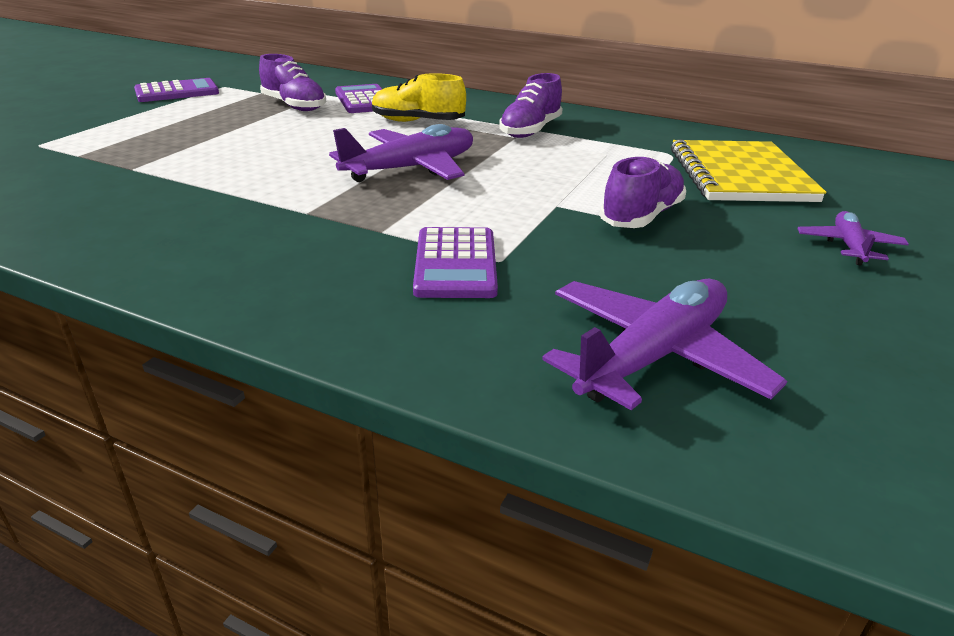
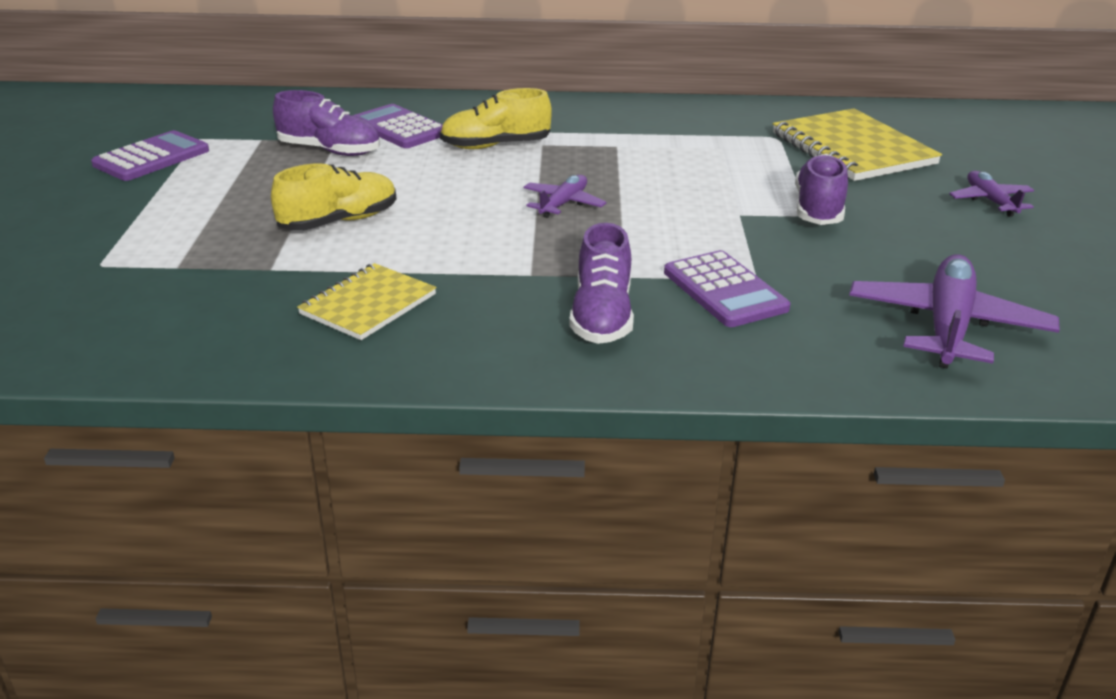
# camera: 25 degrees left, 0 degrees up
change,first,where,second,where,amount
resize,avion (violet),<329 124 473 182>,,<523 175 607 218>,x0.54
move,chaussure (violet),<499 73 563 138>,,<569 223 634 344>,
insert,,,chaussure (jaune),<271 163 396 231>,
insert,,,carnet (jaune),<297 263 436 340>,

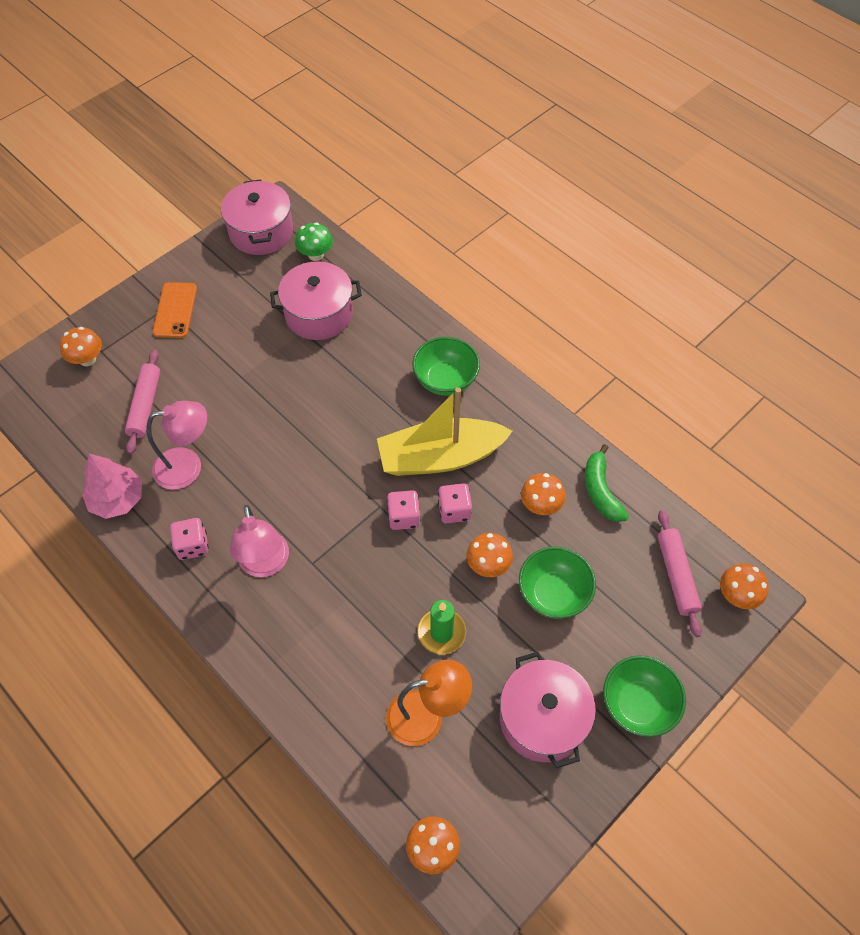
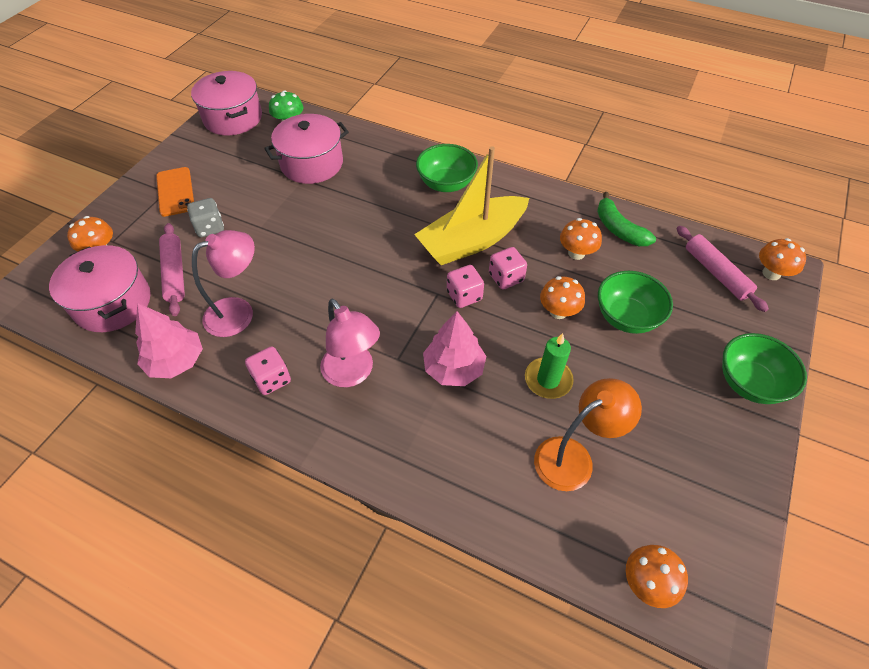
# camera: 20 degrees left, 5 degrees down
change,first,where,second,where,amount
move,marmite (rose),<500 651 596 768>,,<49 245 151 332>,
insert,,,dé (gris),<187 198 224 237>,
insert,,,arbre (rose),<423 311 486 386>,

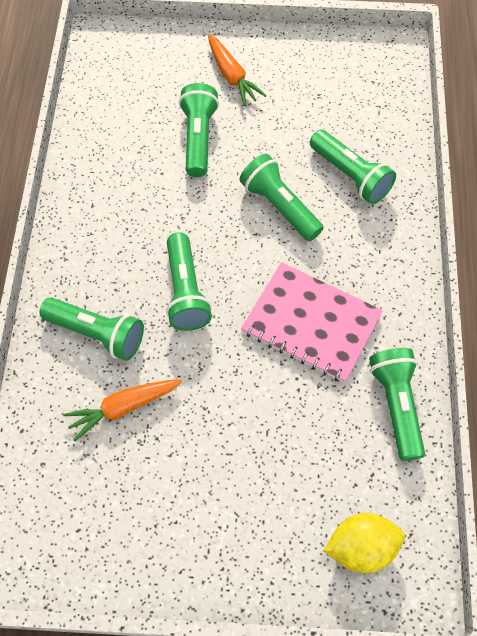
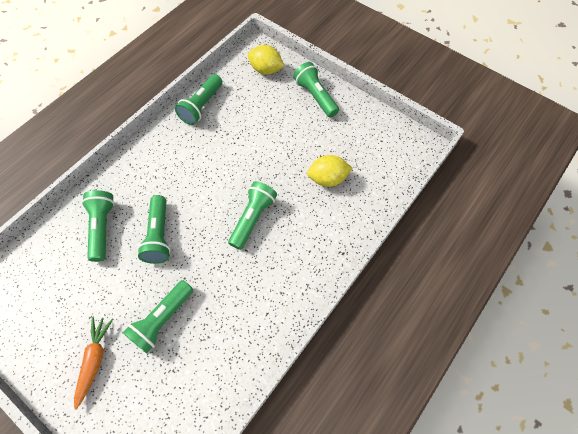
# camera: 145 degrees left, 0 degrees up
change,first,where,second,where,amount
move,lampe de poche (vert),<39 297 144 361>,,<293 62 339 118>,
replace,carotte (orange),<63 379 182 442>,citron (jaune),<307 155 353 187>,
delete,carnet (rose),<241 262 383 383>,,,

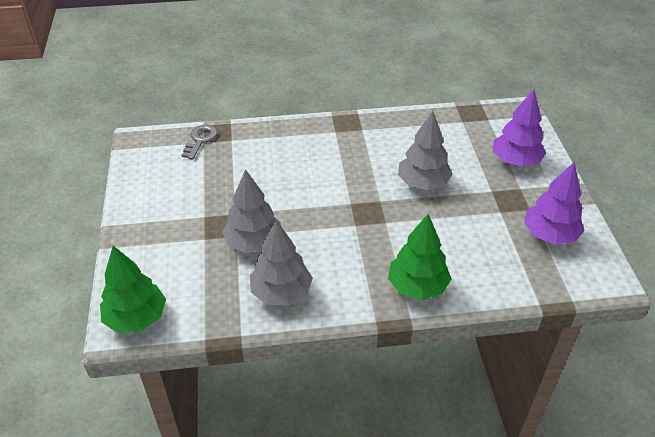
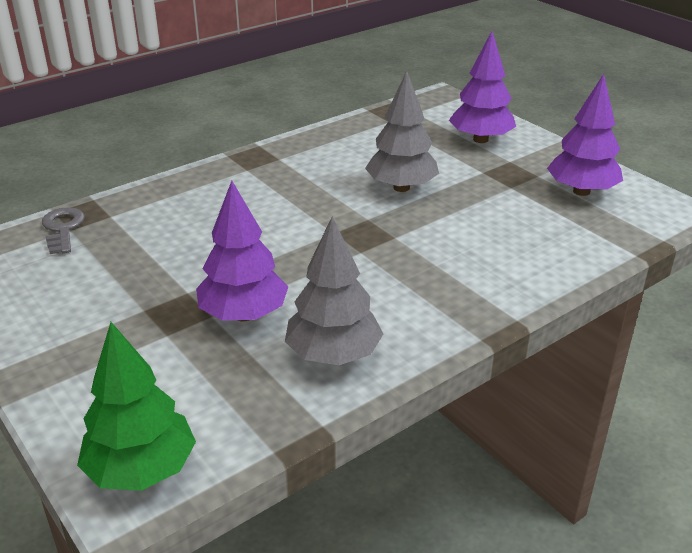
# camera: 30 degrees left, 10 degrees down
change,first,where,second,where,amount
recolor,arbre (gris),<222 169 281 253>,arbre (violet),<196 181 288 322>,
delete,arbre (vert),<388 214 451 300>,,,

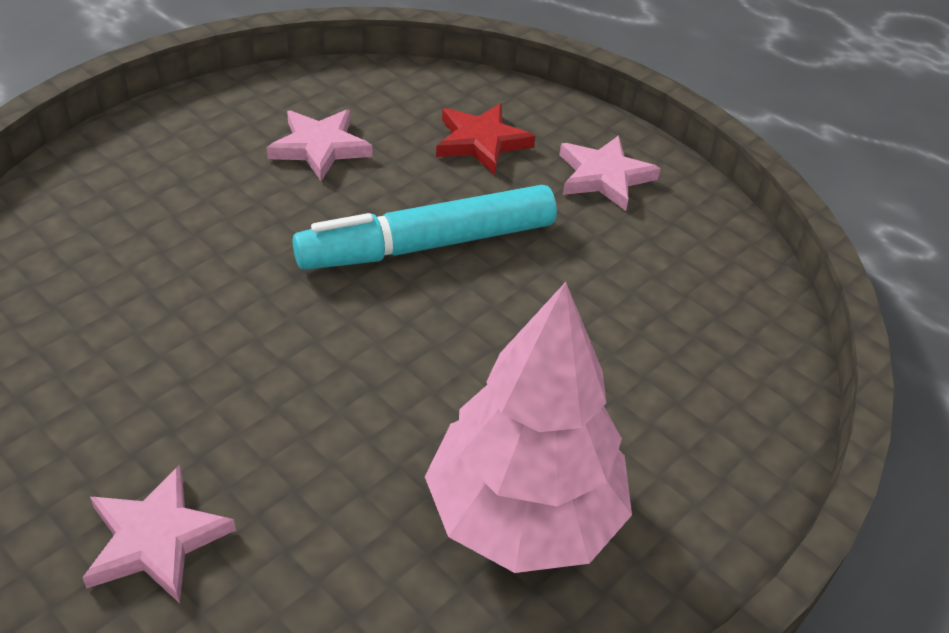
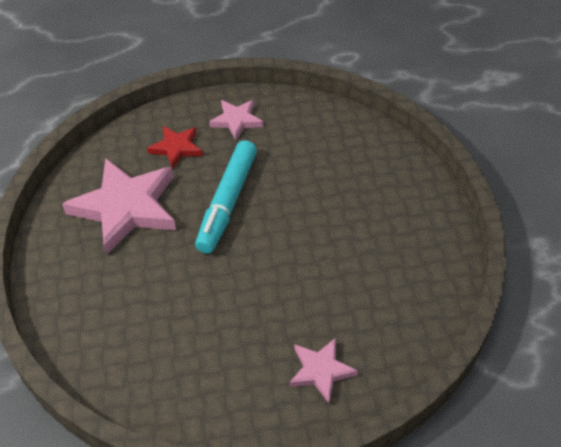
# camera: 50 degrees left, 5 degrees up
change,first,where,second,where,amount
resize,étoile (rose),<267 109 372 181>,,<62 158 176 255>,x1.94
delete,arbre (rose),<425 282 632 573>,,,

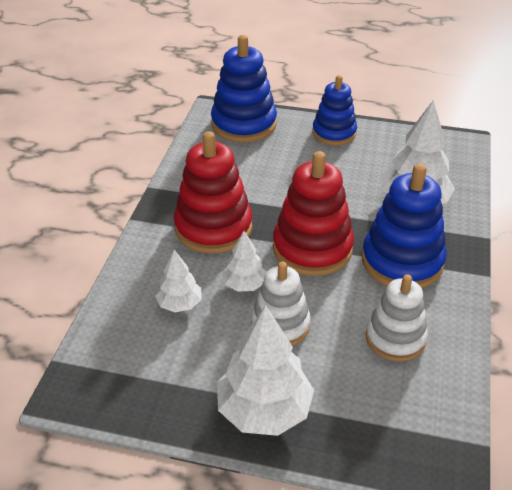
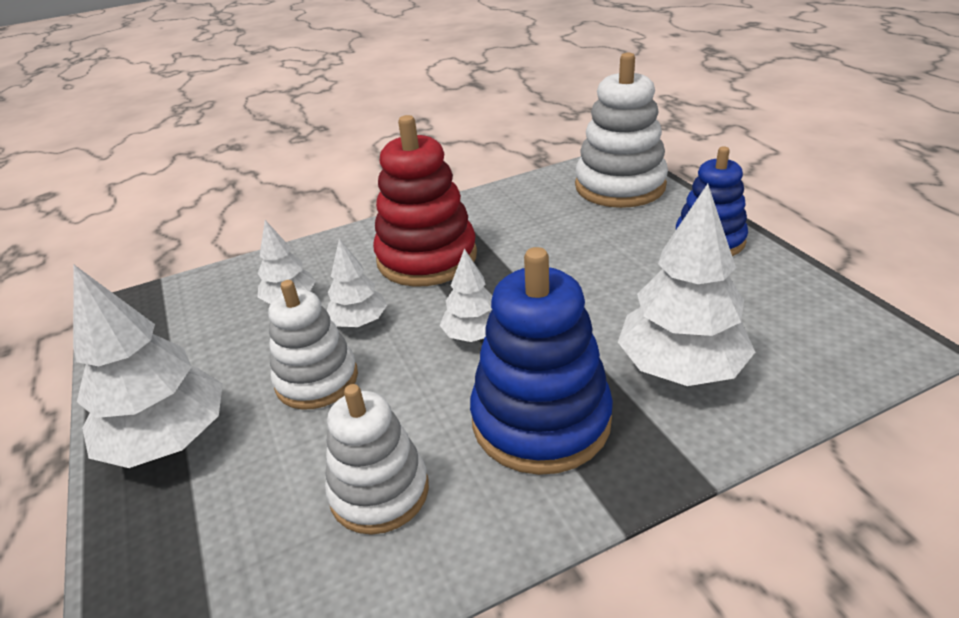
# camera: 55 degrees right, 5 degrees down
change,first,where,second,where,amount
recolor,jouet à empiler (bleu),<211 35 277 142>,jouet à empiler (blanc),<575 52 668 208>,
replace,jouet à empiler (rouge),<273 151 354 276>,arbre (blanc),<440 249 492 342>,

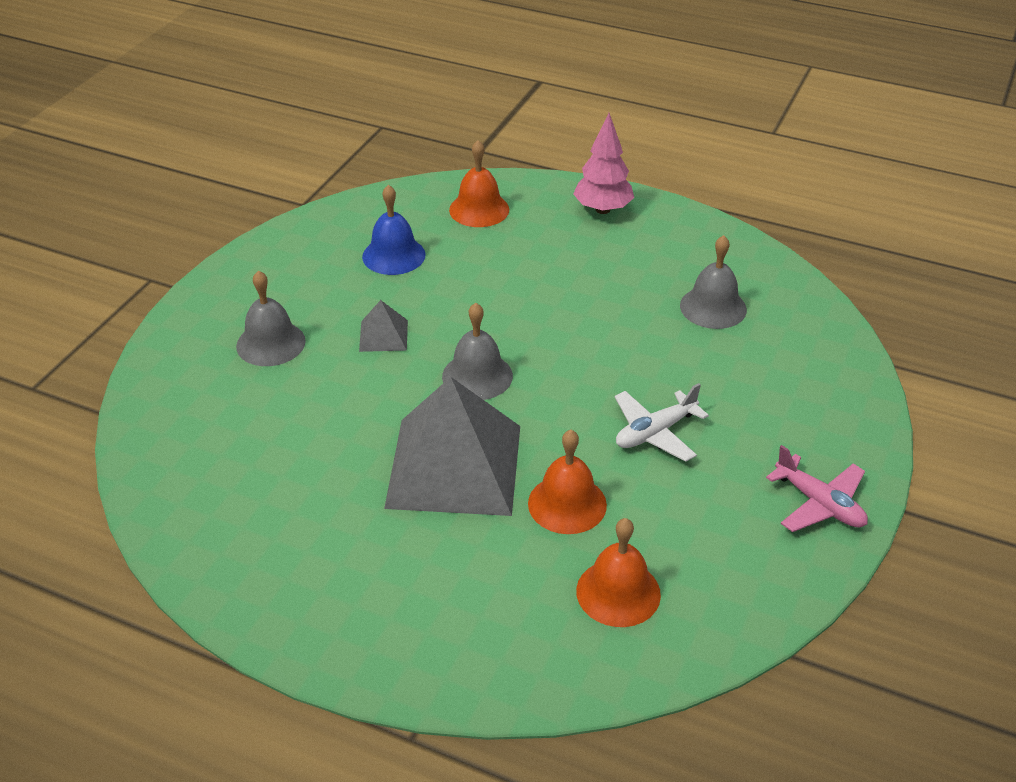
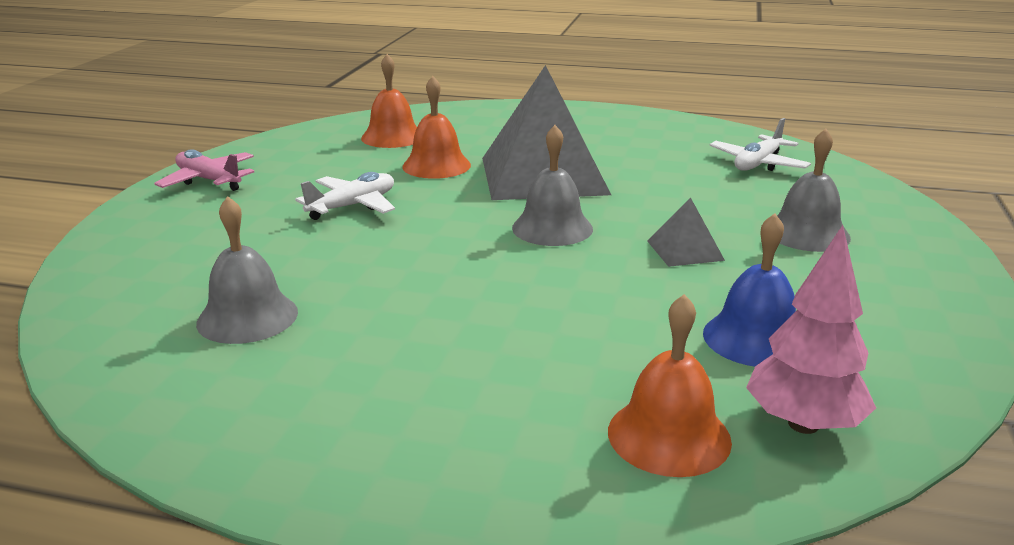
# camera: 170 degrees right, 15 degrees down
change,first,where,second,where,amount
move,arbre (rose),<573 113 634 214>,,<746 225 876 434>,
insert,,,avion (blanc),<709 118 811 171>,

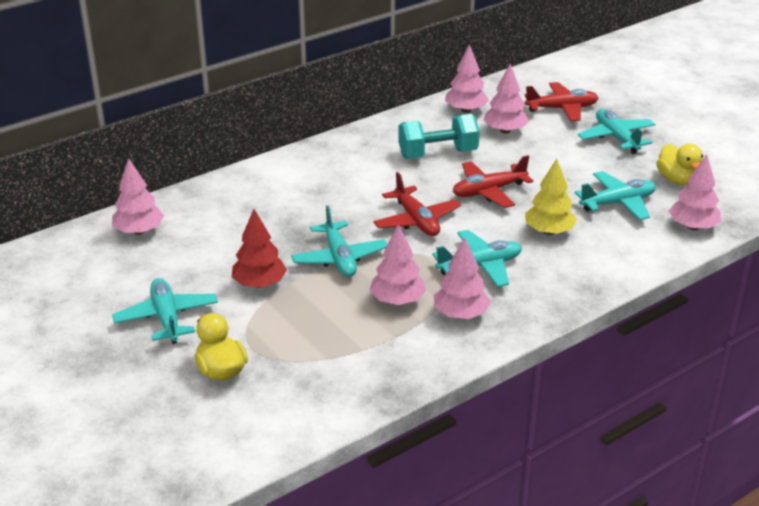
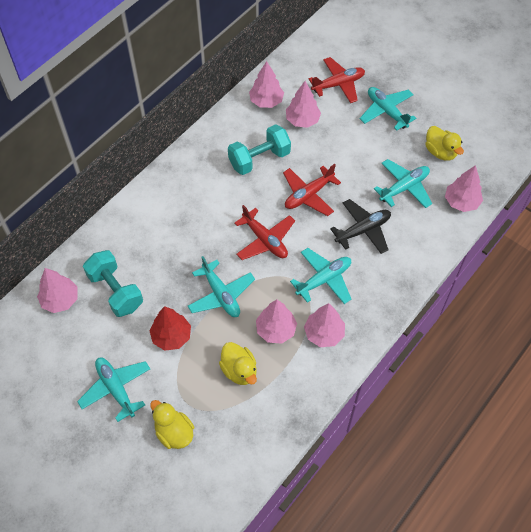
# camera: 15 degrees left, 25 degrees up
change,first,where,second,where,amount
replace,arbre (jaune),<525 159 577 235>,avion (noir),<330 199 391 254>,
insert,,,haltère (turquoise),<83 250 143 317>,
insert,,,canard (jaune),<219 342 257 385>,

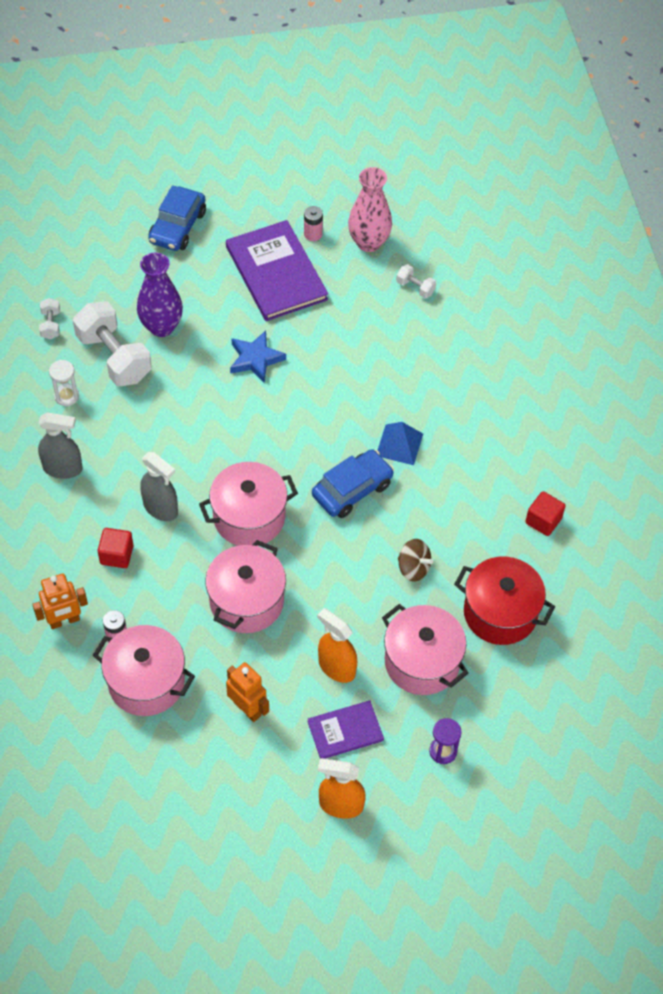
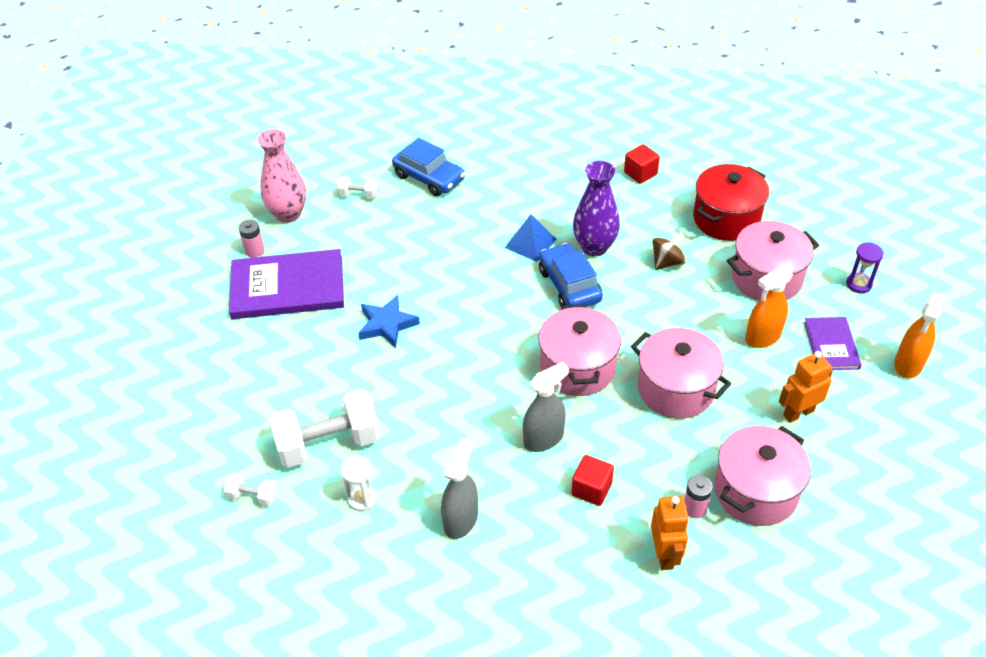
# camera: 70 degrees left, 10 degrees down
change,first,where,second,where,amount
move,vase (violet),<137 252 183 337>,,<573 161 620 256>,
move,voiture (bleu),<148 185 206 251>,,<392 138 465 196>,
rotate,haltère (blanc),<396 264 436 298>,,<337 177 378 199>,45 degrees clockwise

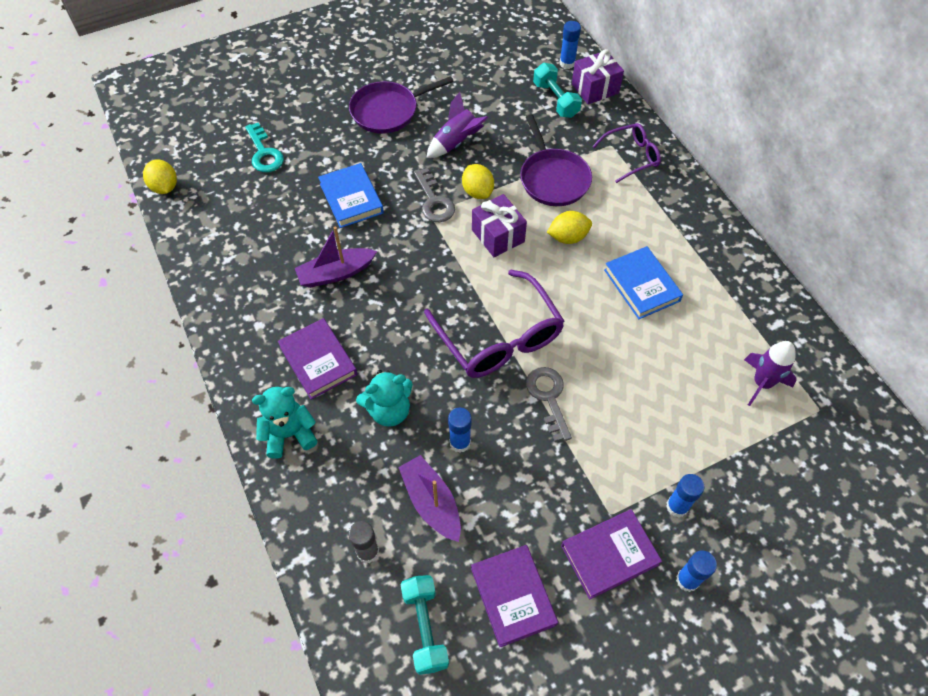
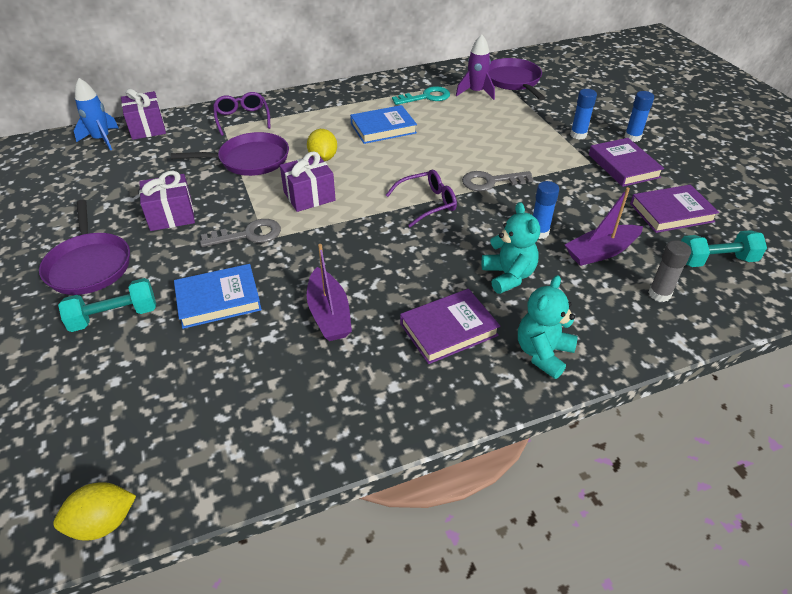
# camera: 85 degrees left, 15 degrees down
change,first,where,second,where,amount
move,clé (turquoise),<245 123 284 172>,,<392 86 450 105>,
rotate,ours en peluche (turquoise),<252 387 317 459>,,<518 275 578 379>,45 degrees clockwise
resize,lunettes (violet),<424 270 565 378>,,<386 169 457 227>,x0.57
replace,fusée (violet),<426 92 488 158>,cadeau (violet),<139 171 195 231>,
delete,citron (jaune),<462 164 494 199>,,,
move,haltère (turquoise),<533 63 582 118>,,<58 278 156 332>,
replace,bâton de colle (bleu),<559 21 581 69>,fusée (bleu),<74 78 119 150>,
insert,,,poêle (violet),<488 58 545 100>,

